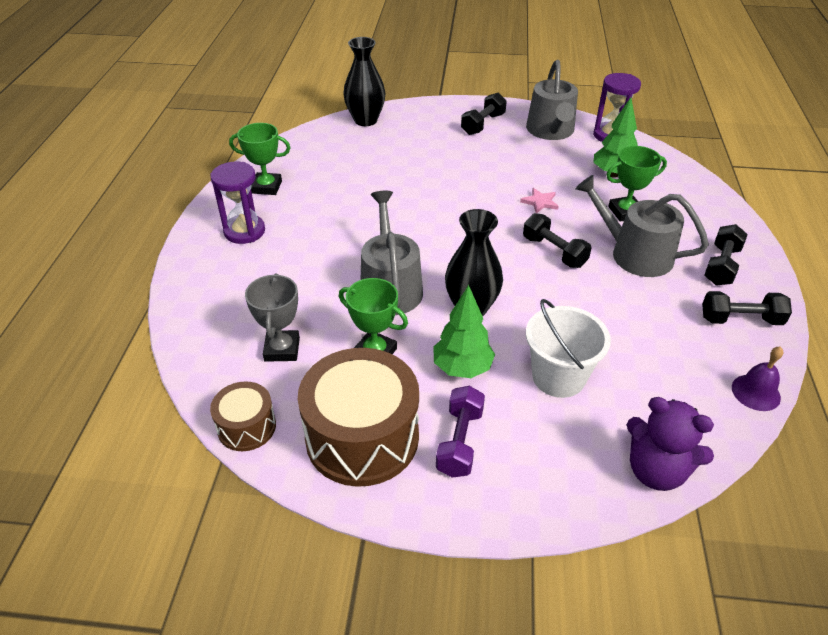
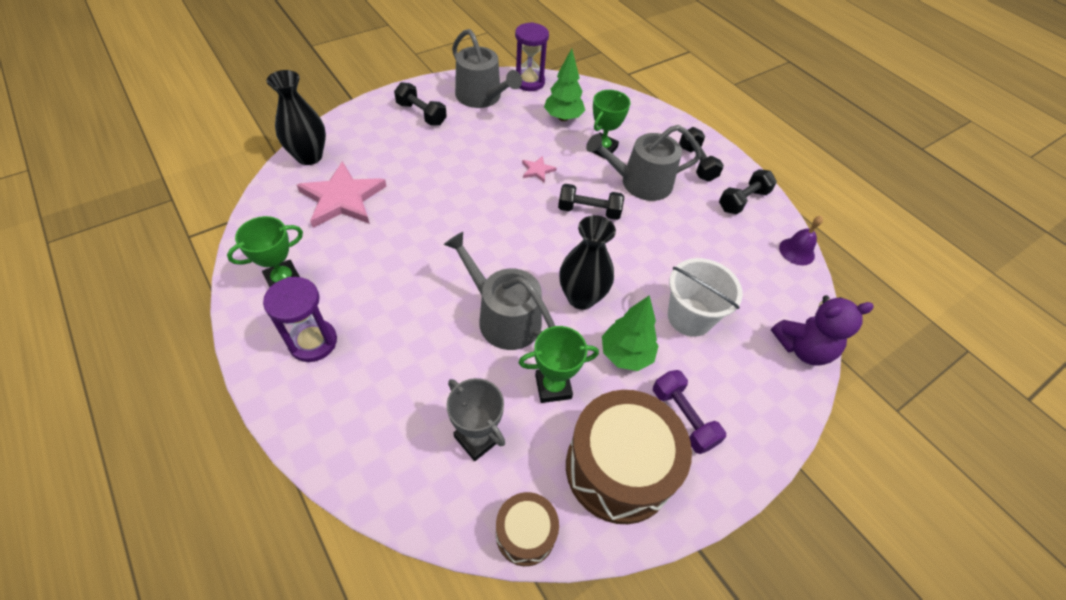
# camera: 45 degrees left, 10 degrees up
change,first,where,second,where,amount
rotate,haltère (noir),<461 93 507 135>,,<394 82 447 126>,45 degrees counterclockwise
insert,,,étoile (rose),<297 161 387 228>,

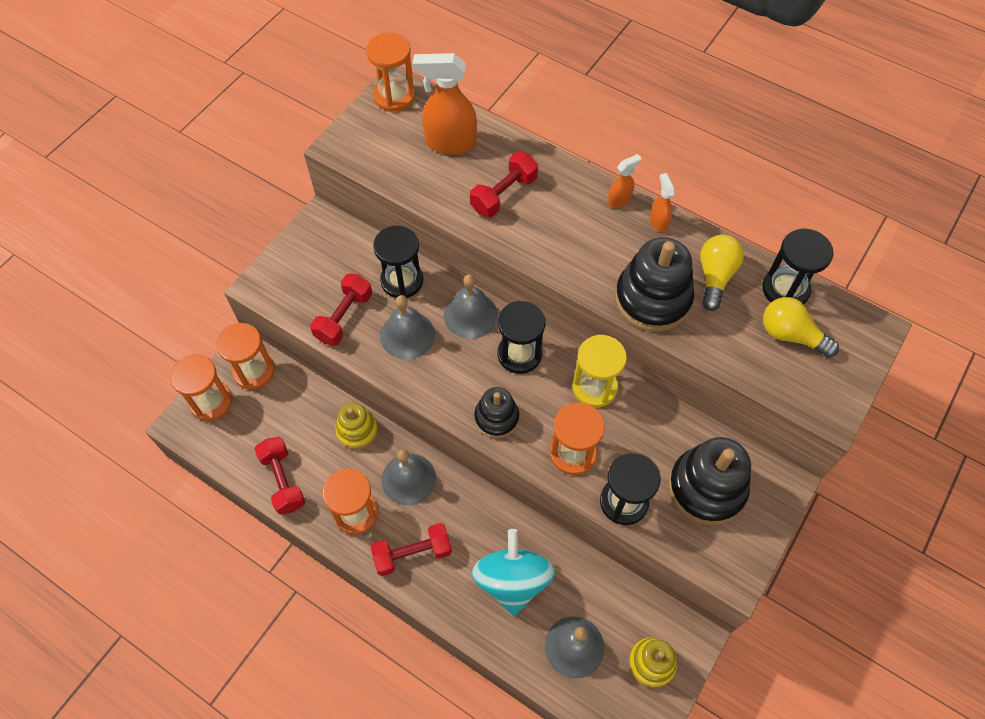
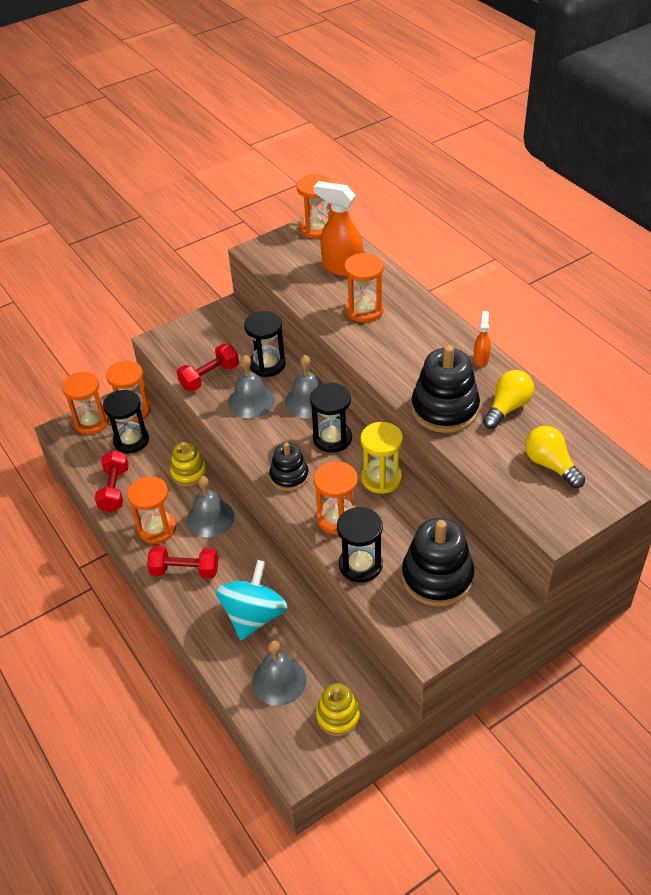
# camera: 25 degrees right, 15 degrees down
change,first,where,second,where,amount
replace,haltère (rouge),<470 152 538 217>,sablier (orange),<344 253 383 323>,
delete,vaporisateur (orange),<608 154 642 208>,,,
move,sablier (noir),<762 228 833 304>,,<103 390 149 453>,

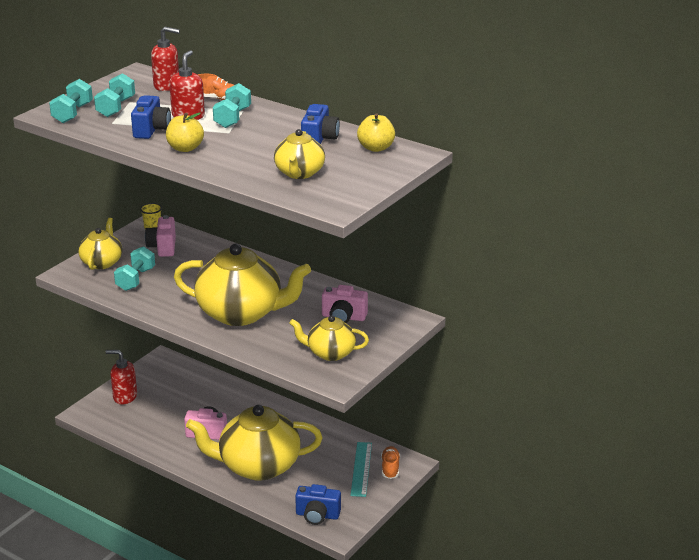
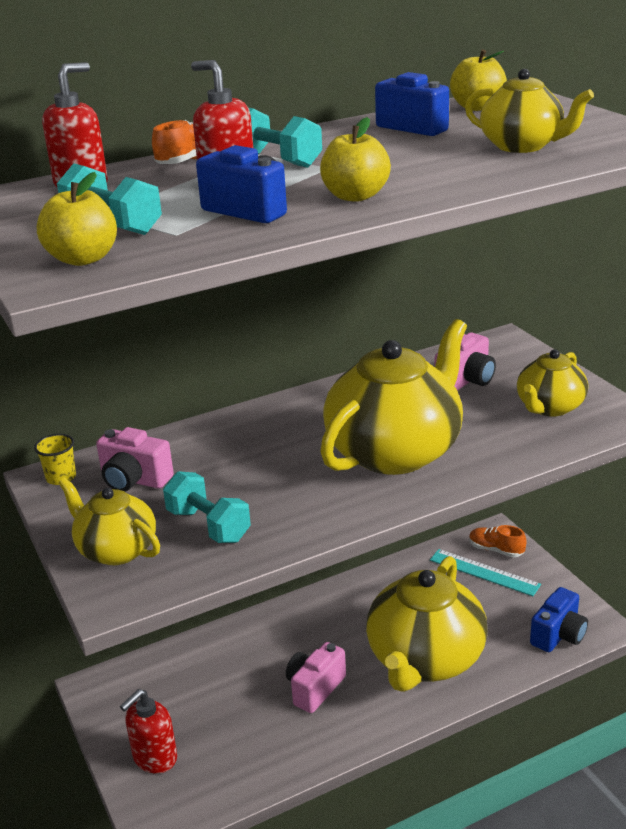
# camera: 60 degrees left, 0 degrees up
change,first,where,second,where,amount
replace,haltère (turquoise),<49 79 93 123>,pomme (jaune),<37 172 117 266>,

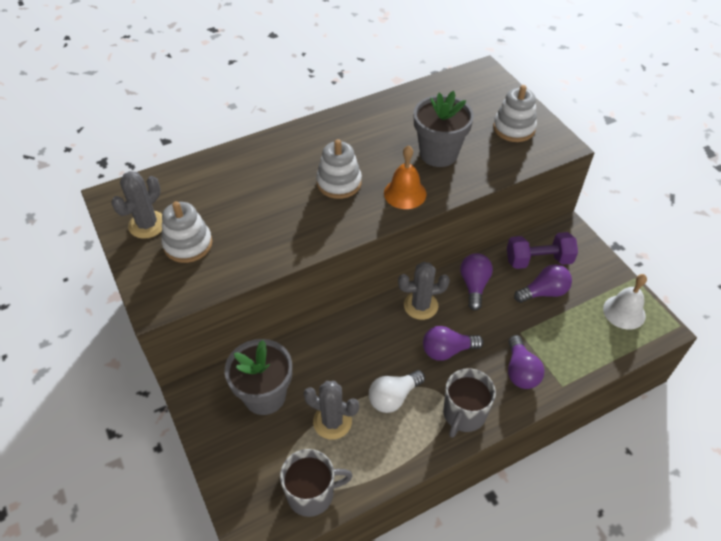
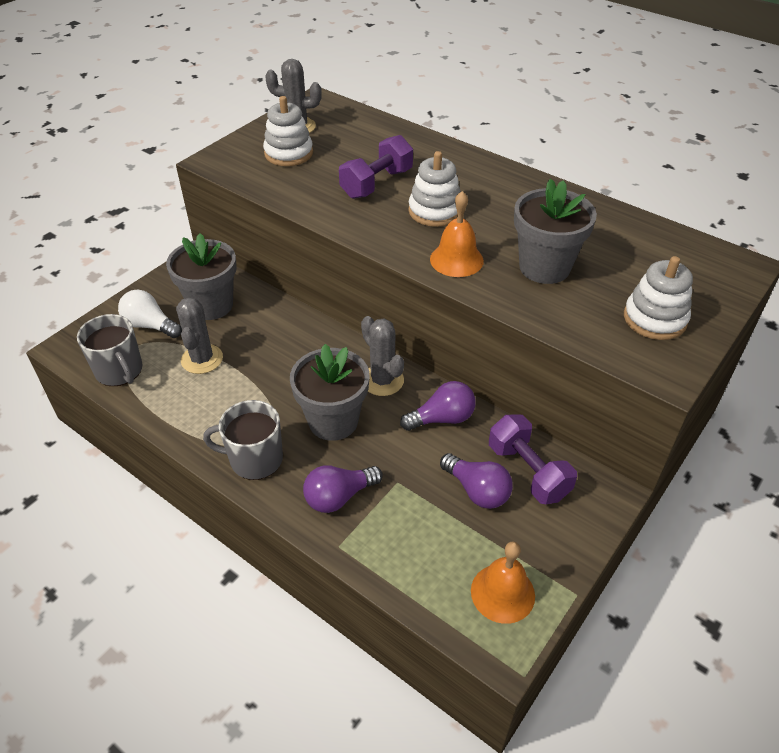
# camera: 65 degrees right, 5 degrees down
change,first,where,second,where,amount
move,ampoule (blanc),<369 370 425 413>,,<118 290 182 338>,
replace,ampoule (violet),<423 326 483 361>,pot de fleurs (gris),<290 344 369 441>,
recolor,cloche (blanc),<603 274 647 330>,cloche (orange),<471 541 535 624>,
insert,,,haltère (violet),<339 135 413 199>,

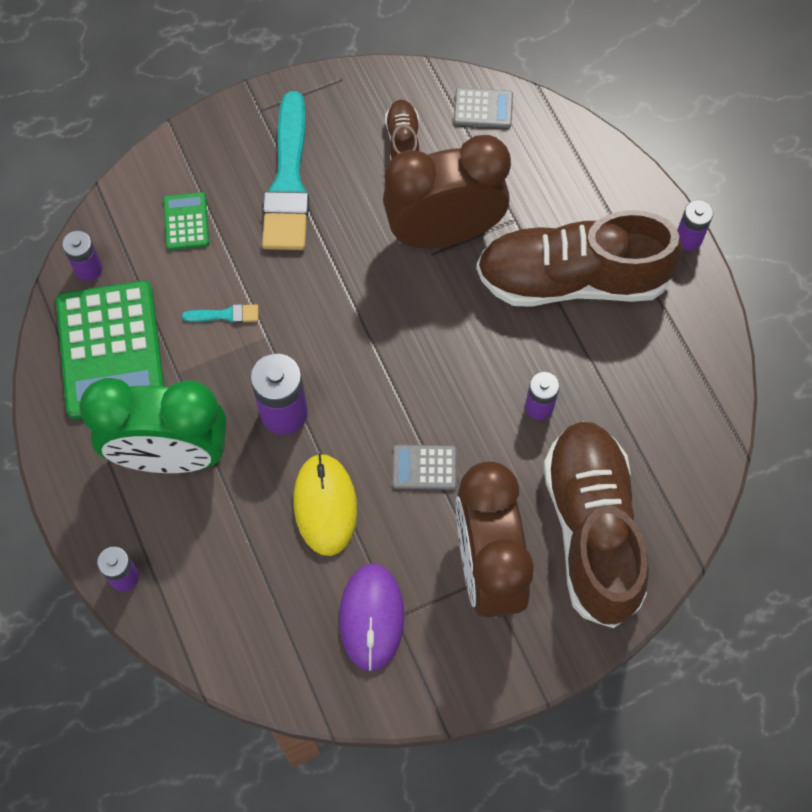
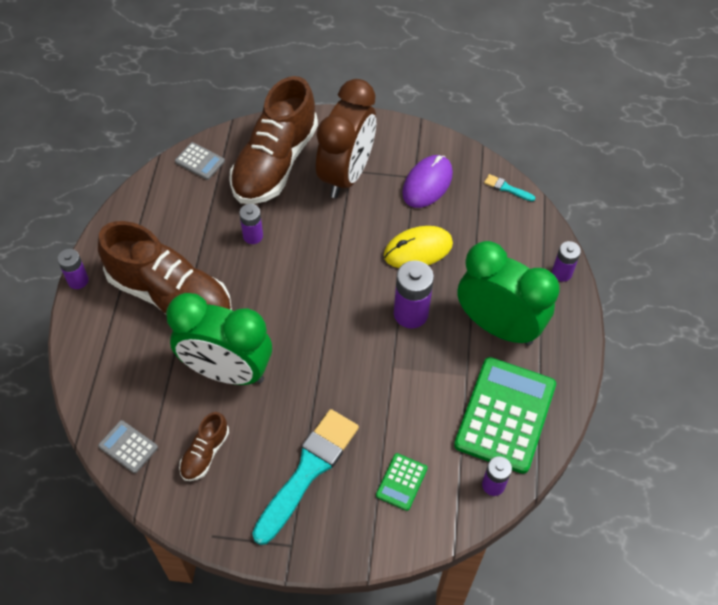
# camera: 150 degrees left, 10 degrees down
change,first,where,second,where,amount
move,pinceau (turquoise),<182 304 258 323>,,<484 174 535 201>,
rotate,souris (jaune),<293 453 357 556>,,<384 226 453 268>,45 degrees clockwise
recolor,réveil (marron),<383 135 511 248>,réveil (vert),<166 293 272 385>,
move,calculatrice (gris),<392 445 457 490>,,<175 142 225 180>,

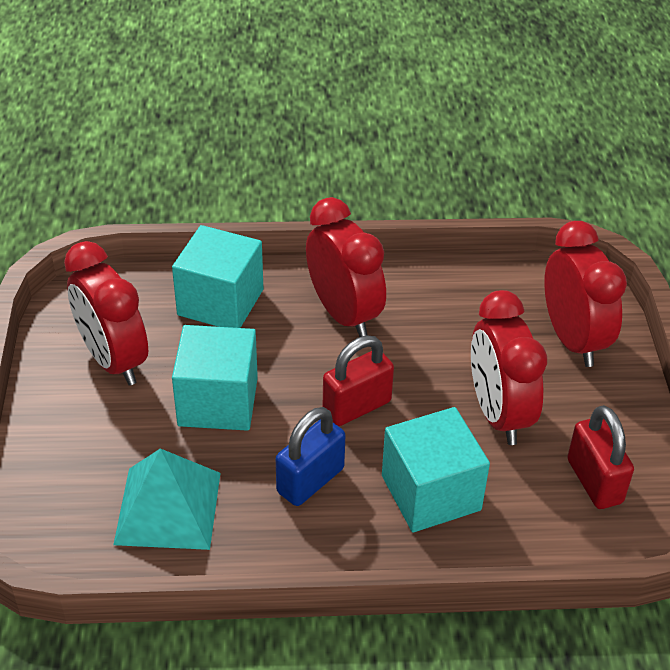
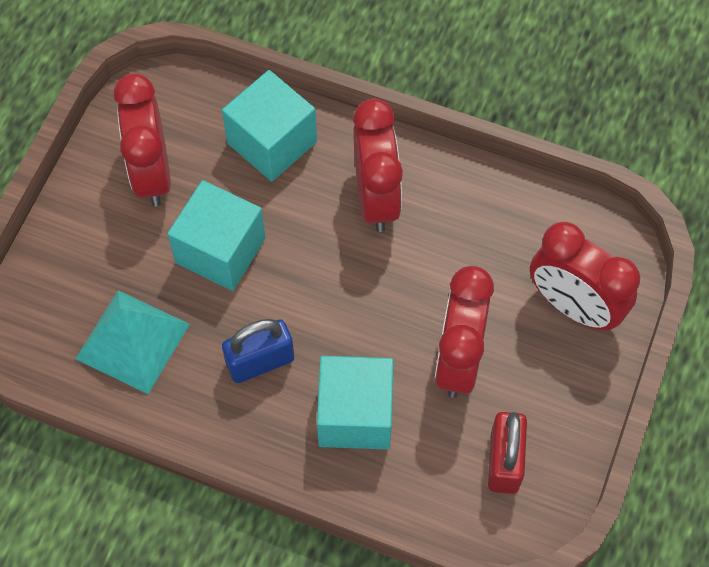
# camera: 25 degrees right, 20 degrees up
change,first,where,second,where,amount
delete,cadenas (rouge),<323 335 394 426>,,,
rotate,réveil (rouge),<544 221 627 367>,,<530 222 640 331>,120 degrees clockwise

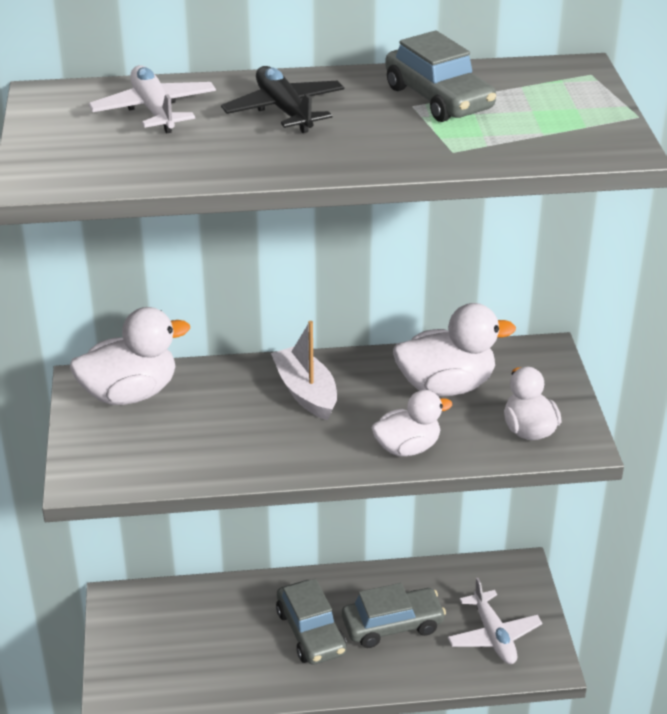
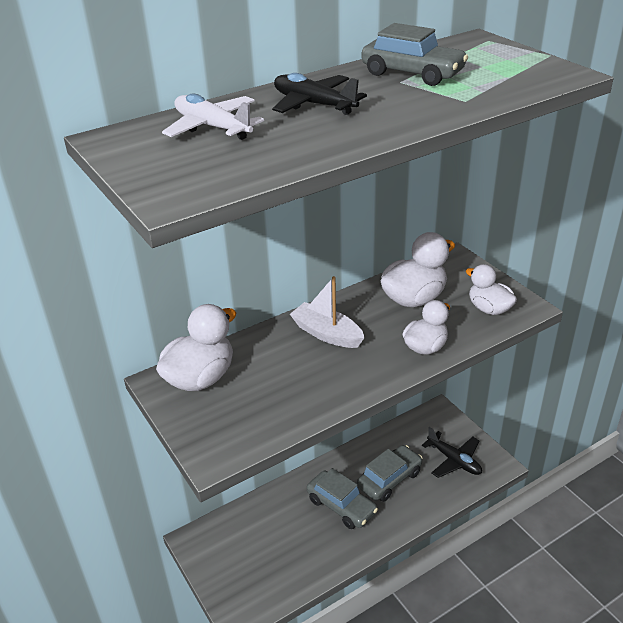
# camera: 25 degrees left, 0 degrees up
change,first,where,second,where,amount
recolor,avion (blanc),<448 578 542 664>,avion (noir),<422 427 482 478>,

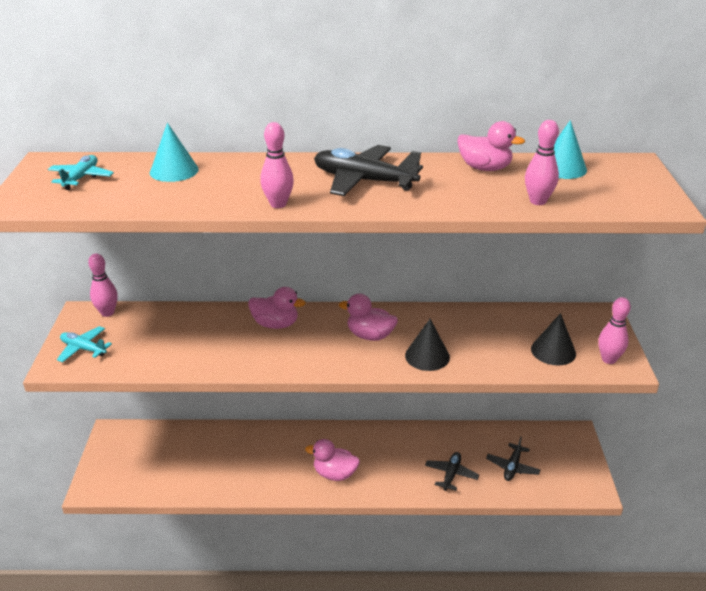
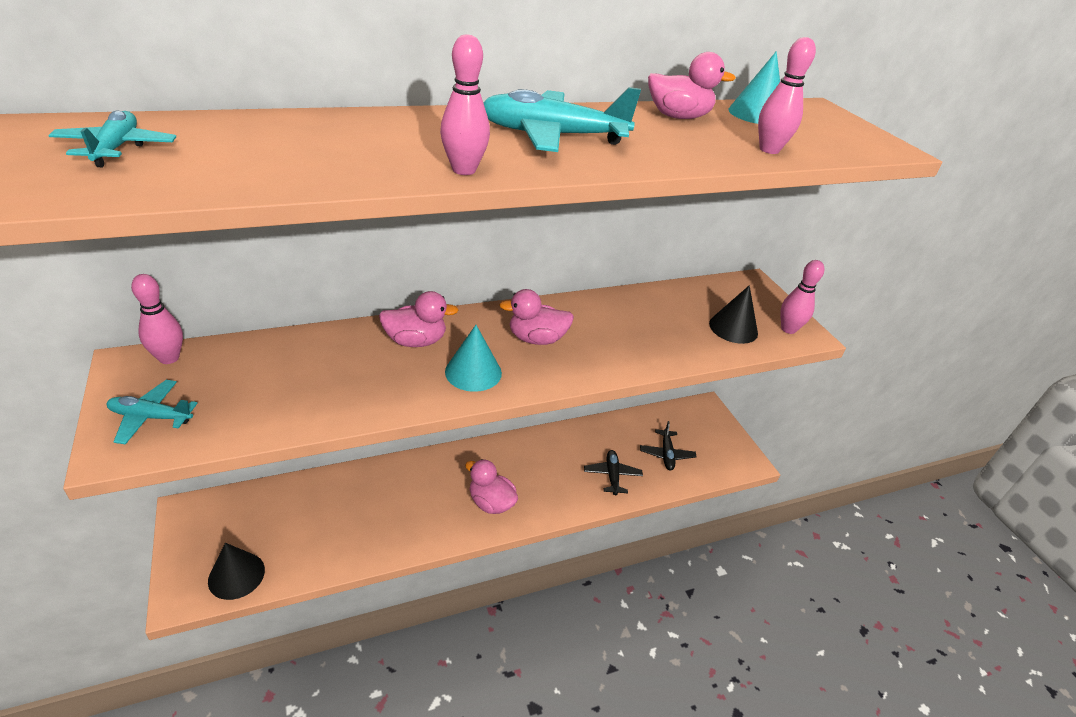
# camera: 25 degrees left, 5 degrees up
change,first,where,second,where,amount
move,cône (turquoise),<150 123 199 182>,,<445 325 502 392>,
rotate,canard (rose),<305 439 360 481>,,<465 459 518 514>,45 degrees clockwise
recolor,avion (noir),<314 145 423 196>,avion (turquoise),<484 87 641 152>,
move,cône (noir),<405 319 450 371>,,<208 543 265 600>,

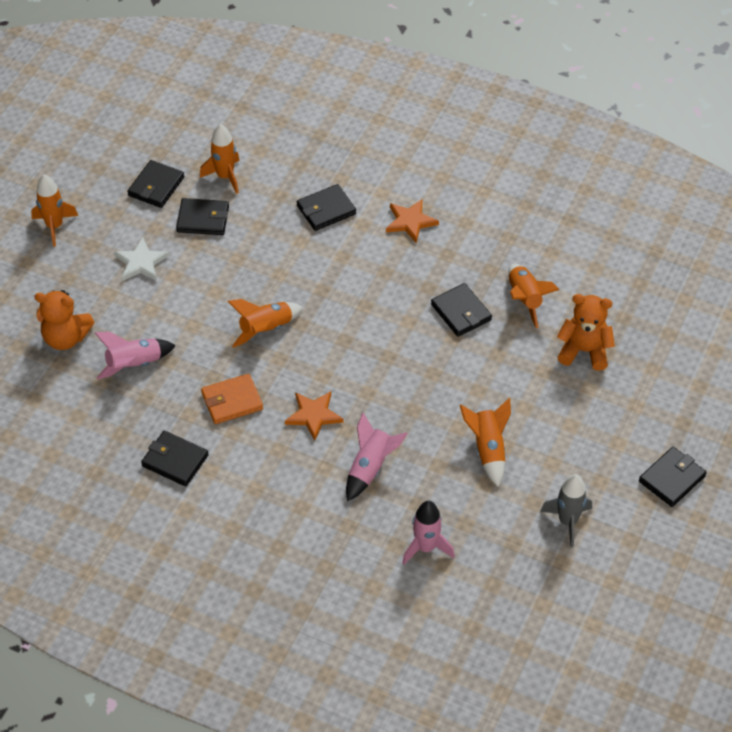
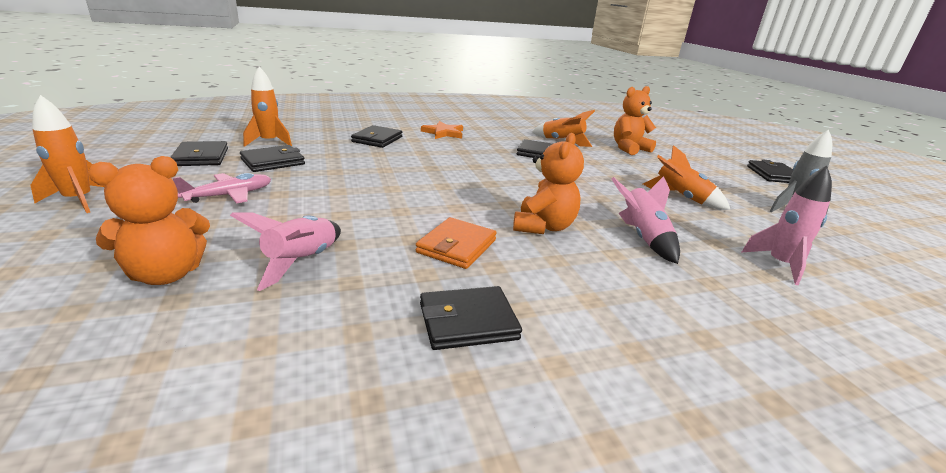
# camera: 45 degrees left, 25 degrees down
change,first,where,second,where,amount
replace,étoile (blanc),<114 237 169 281>,avion (rose),<173 173 271 204>,
delete,fusée (orange),<227 299 303 348>,,,
replace,étoile (orange),<285 391 344 441>,ours en peluche (orange),<513 133 584 234>,

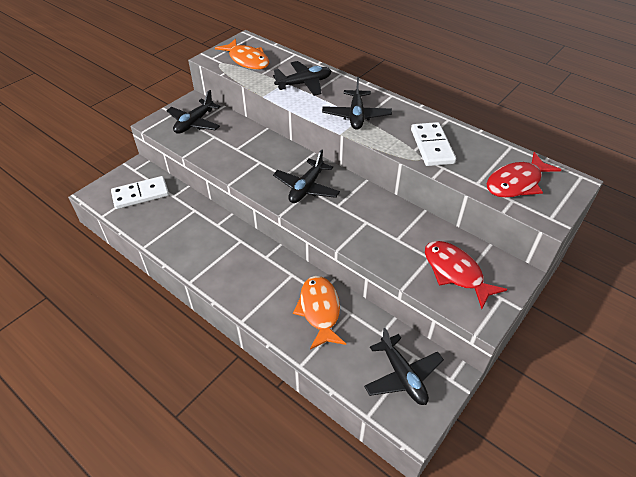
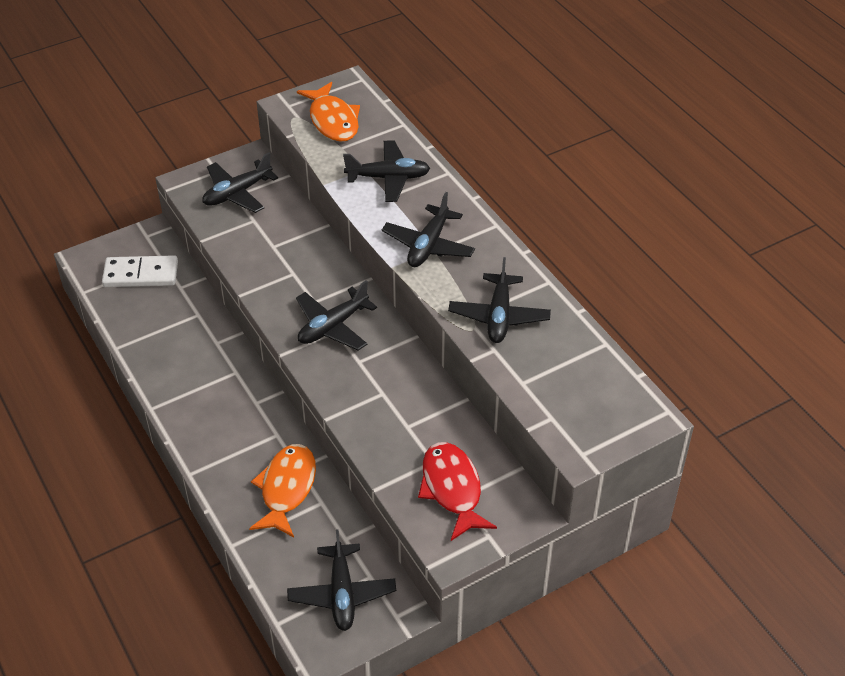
# camera: 20 degrees right, 0 degrees up
change,first,where,second,where,amount
replace,domino (blanc),<411 122 456 166>,avion (noir),<448 257 551 343>,
delete,poisson (rouge),<487 152 561 198>,,,

